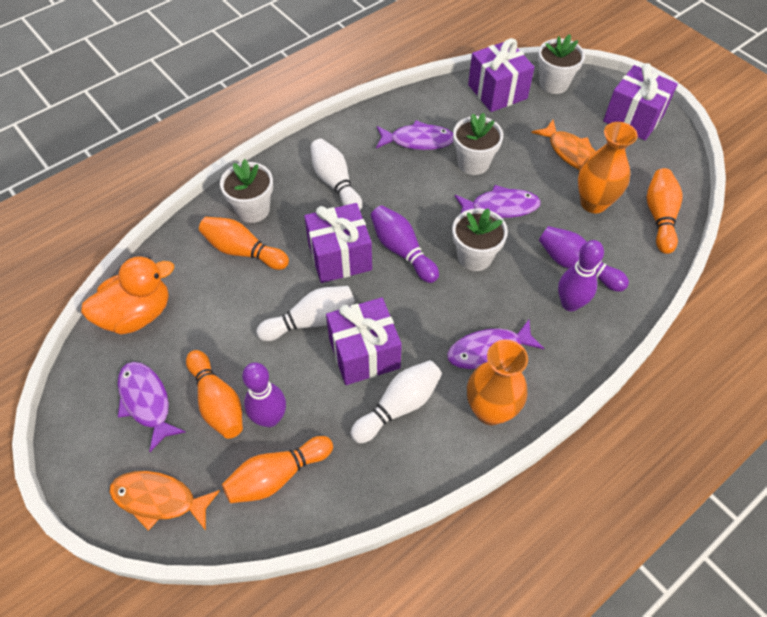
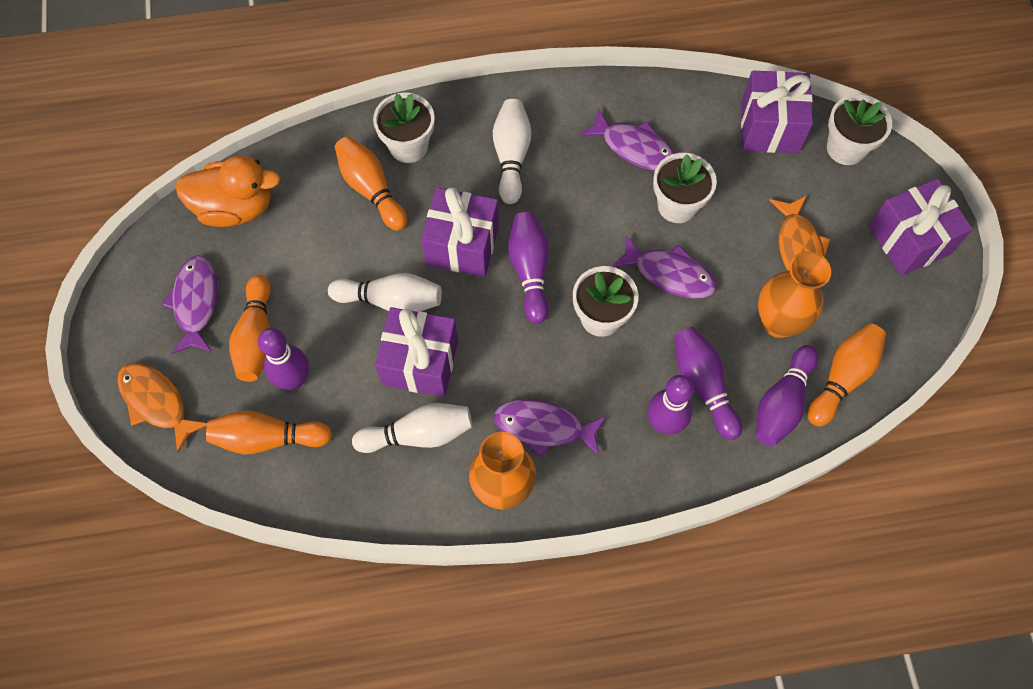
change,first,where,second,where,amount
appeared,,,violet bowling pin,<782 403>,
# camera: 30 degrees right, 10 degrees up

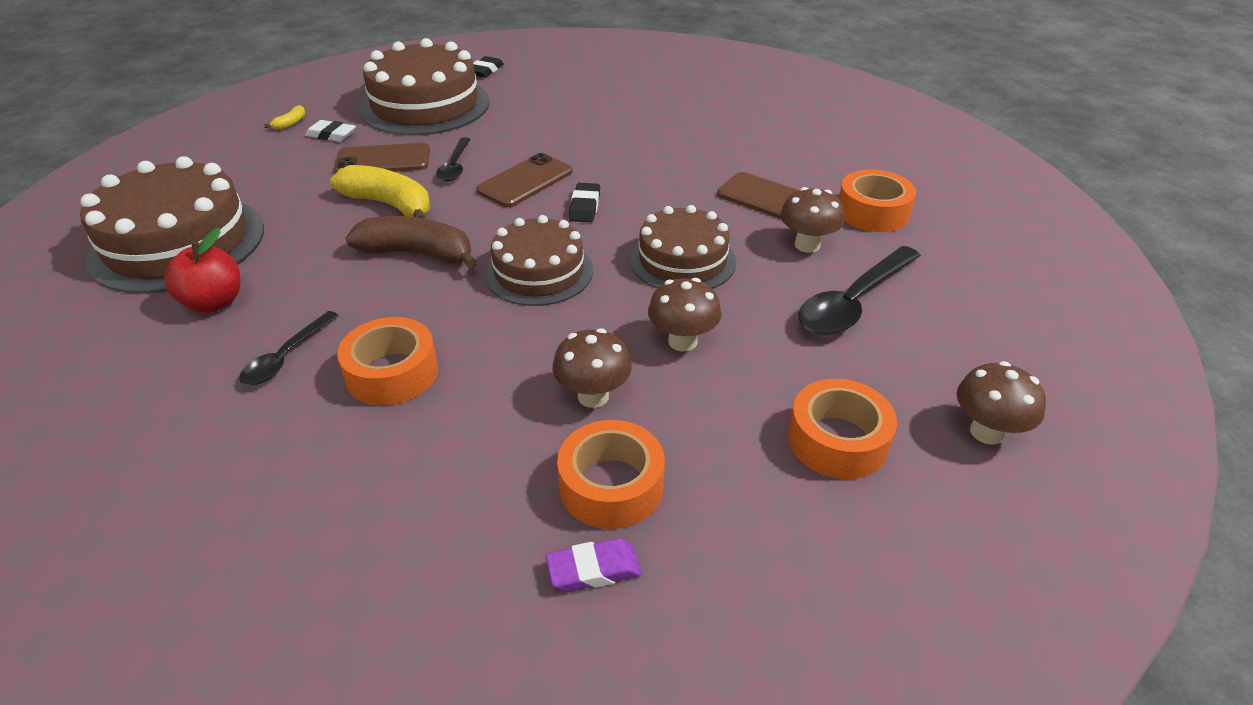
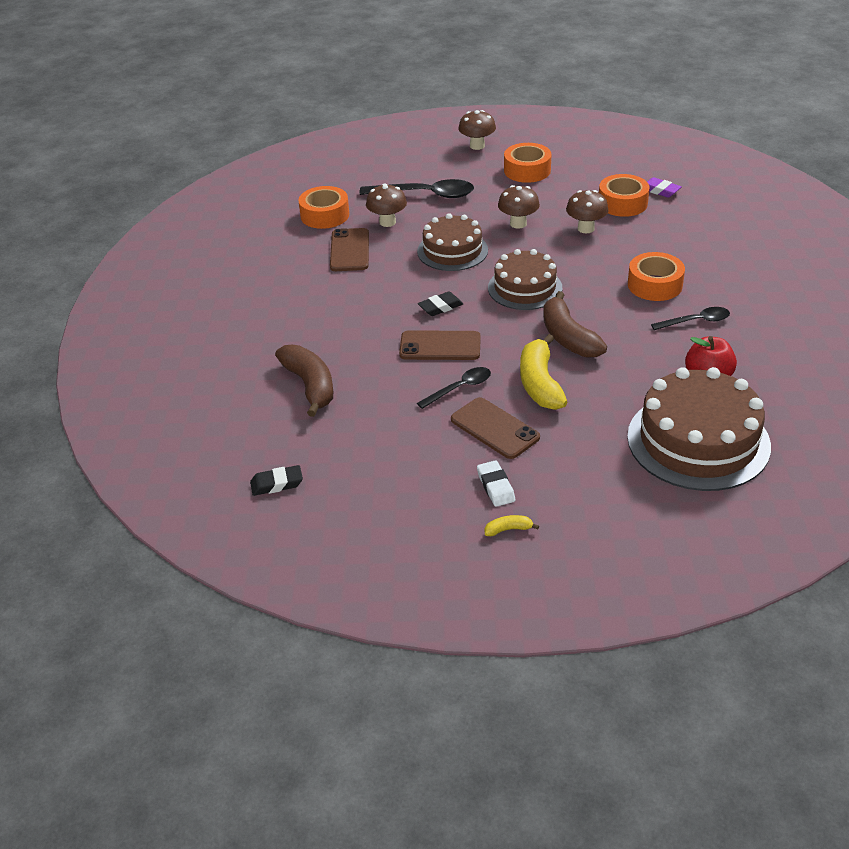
change,first,where,second,where,amount
missing,dark brown gateau,<425 105>,,,
appeared,,,dark brown banana fruit,<310 386>,
# camera: 125 degrees left, 0 degrees up

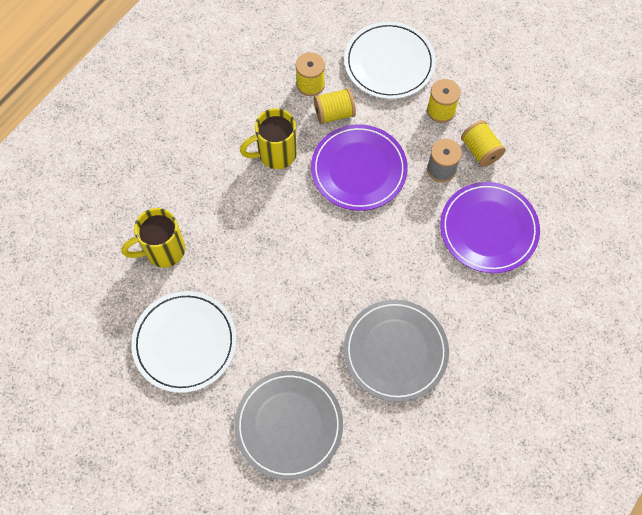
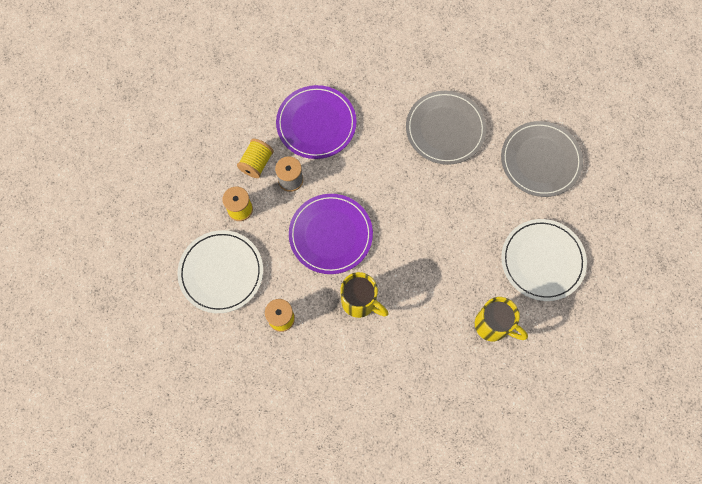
change,first,where,second,where,amount
missing,golden spool,<334 113>,,,
# camera: 125 degrees left, 5 degrees up

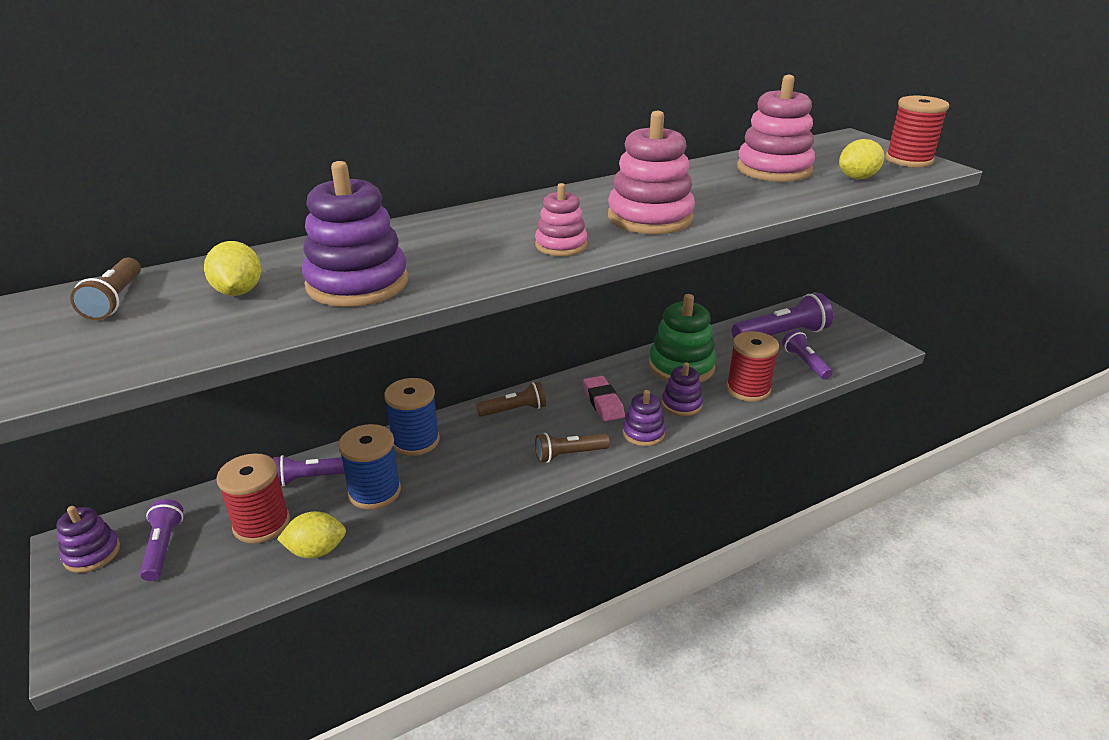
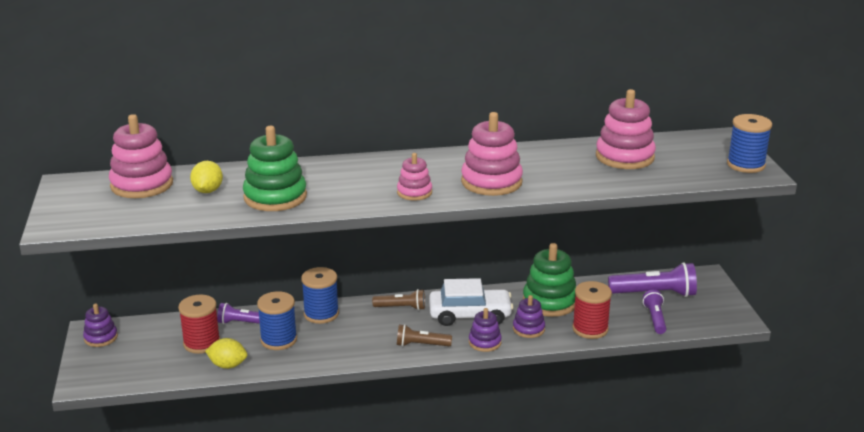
change,first,where,second,where,amount
colour,crimson spool,<908 160>,cobalt spool,<746 165>,
missing,golden lemon,<857 178>,,,
colour,violet stacking rings,<357 283>,leaf-green stacking rings,<275 197>,
exchanged,dark brown pocket torch,<115 300>,rosy stacking rings,<142 184>,
exchanged,rosy pencil eraser,<603 402>,snow-white automobile,<470 315>,
missing,violet pocket torch,<163 547>,,,
# camera: 20 degrees right, 5 degrees down

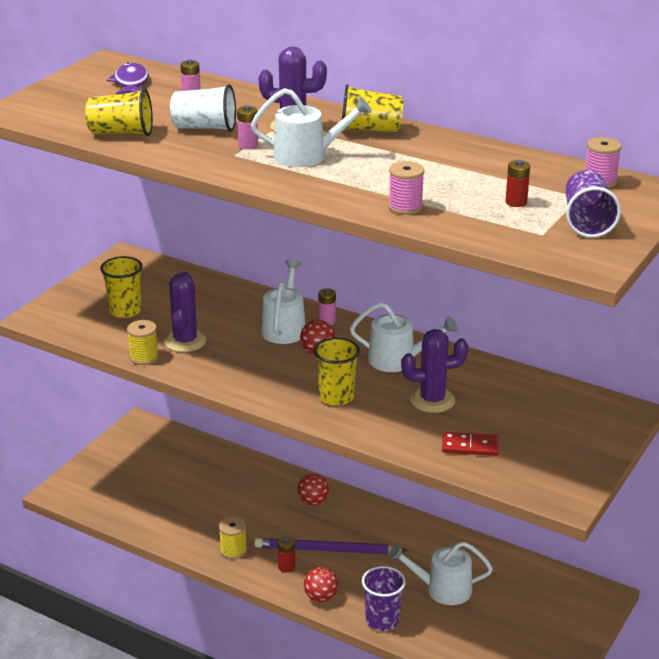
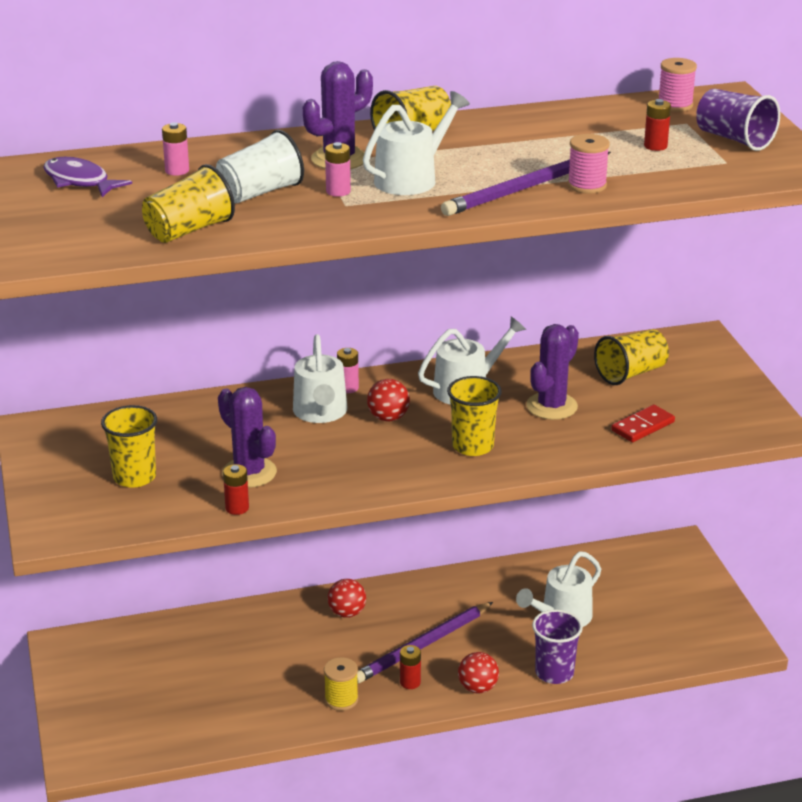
change,first,where,second,where,amount
spun,snow-white watering can,<284 328>,,<320 412>,150 degrees counterclockwise
exchanged,golden spool,<144 357>,crimson battery,<237 508>,
appeared,,,violet pencil,<526 188>,
appeared,,,golden tumbler,<631 373>,
# camera: 45 degrees left, 0 degrees up

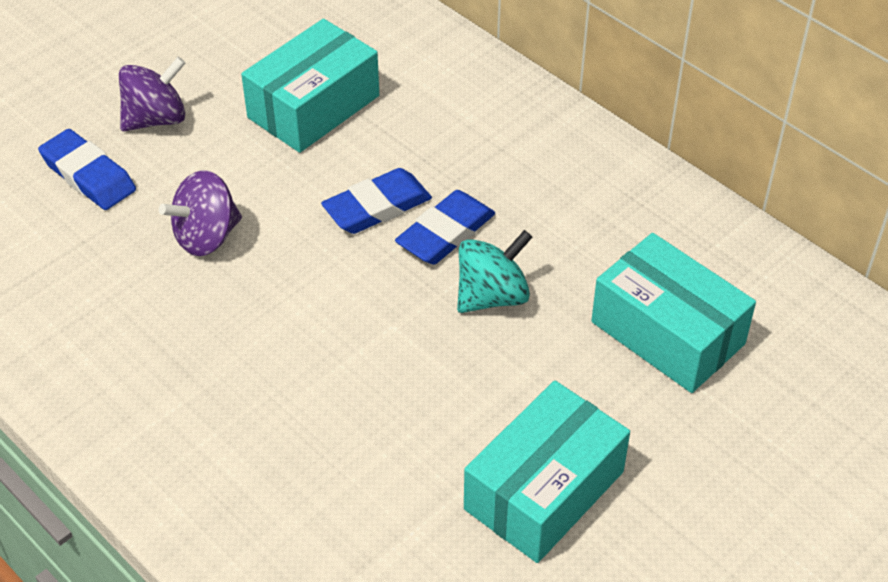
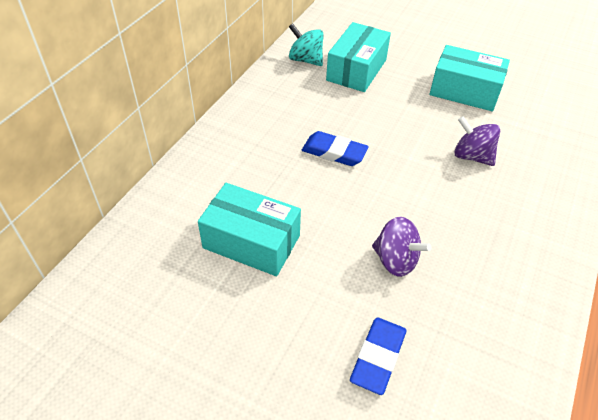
change,first,where,second,where,amount
relocated,violet whirligig,<156 119>,,<472 156>,
missing,cobalt pencil eraser,<377 207>,,,
relocated,turquoise whirligig,<492 296>,,<305 60>,
# camera: 110 degrees left, 0 degrees up

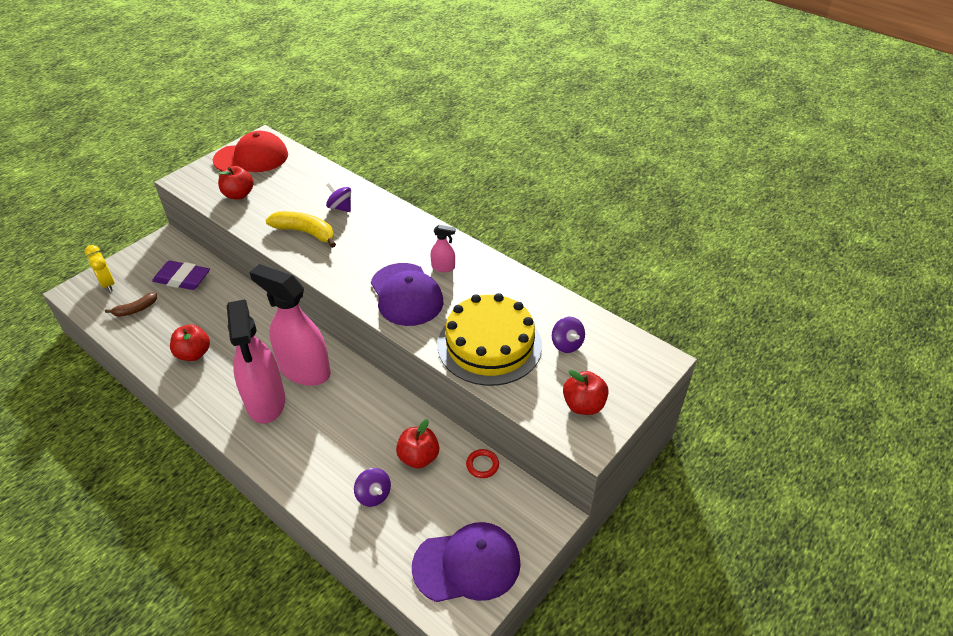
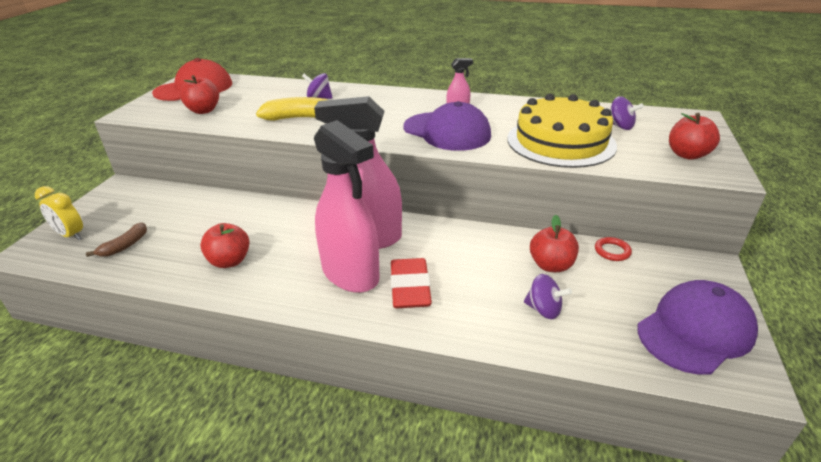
change,first,where,second,where,amount
missing,violet pencil eraser,<182 279>,,,
appeared,,,crimson pencil eraser,<410 288>,
# camera: 25 degrees left, 10 degrees down

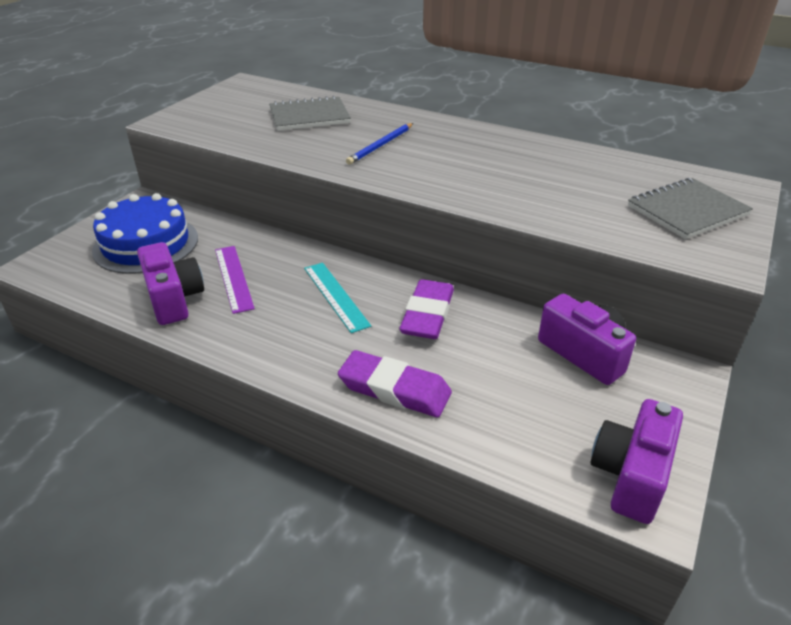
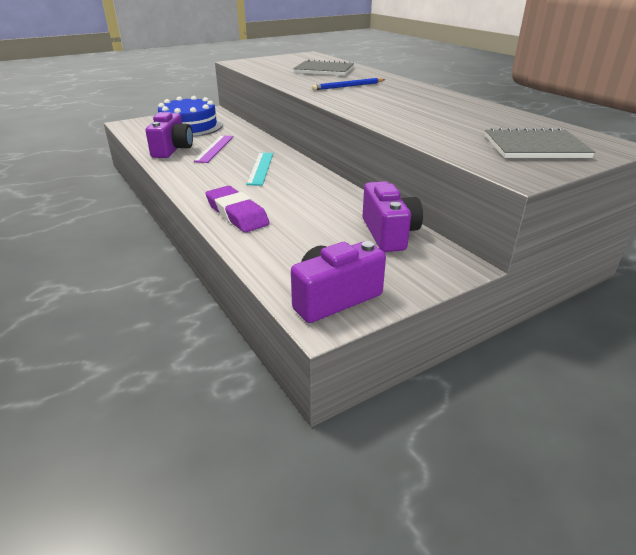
change,first,where,second,where,amount
missing,violet pencil eraser,<427 314>,,,
# camera: 30 degrees right, 5 degrees down

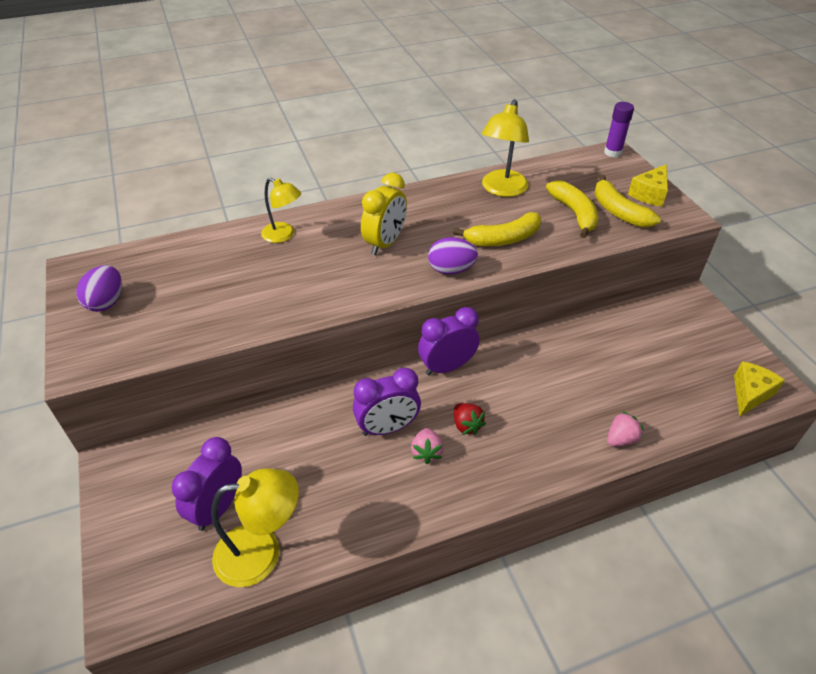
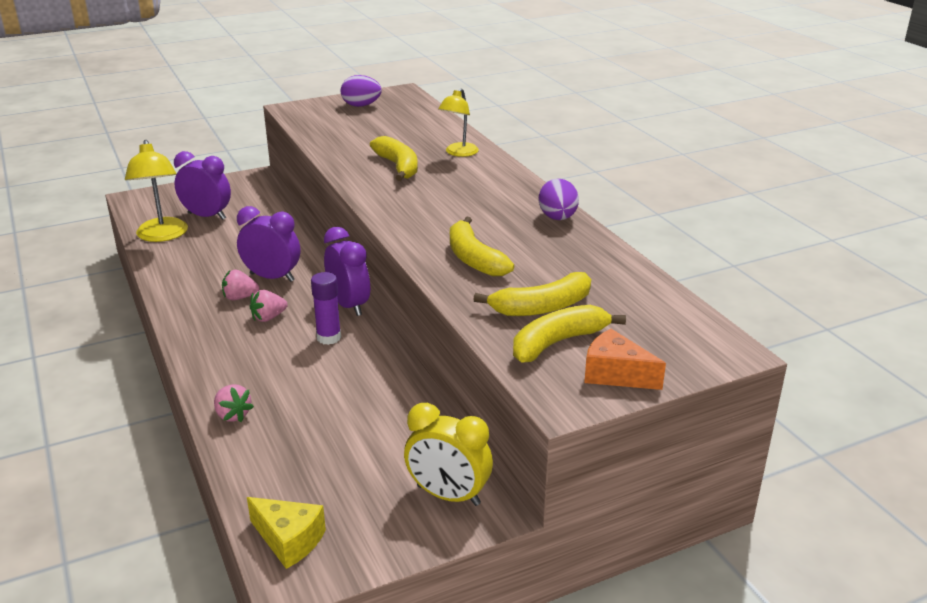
change,first,where,second,where,amount
missing,golden lamp,<502 189>,,,
relocated,violet glue,<612 152>,,<329 338>,
colour,golden cheese wedge,<649 194>,orange-coloured cheese wedge,<615 374>,
relocated,golden bedside clock,<385 243>,,<448 495>,
relocated,violet egg shape,<451 270>,,<557 218>,
spun,violet bedside clock,<387 428>,,<272 277>,135 degrees clockwise
colour,crimson toy strawberry,<466 425>,rosy toy strawberry,<268 317>,
appeared,,,golden banana fruit,<398 167>,
# camera: 85 degrees right, 15 degrees down

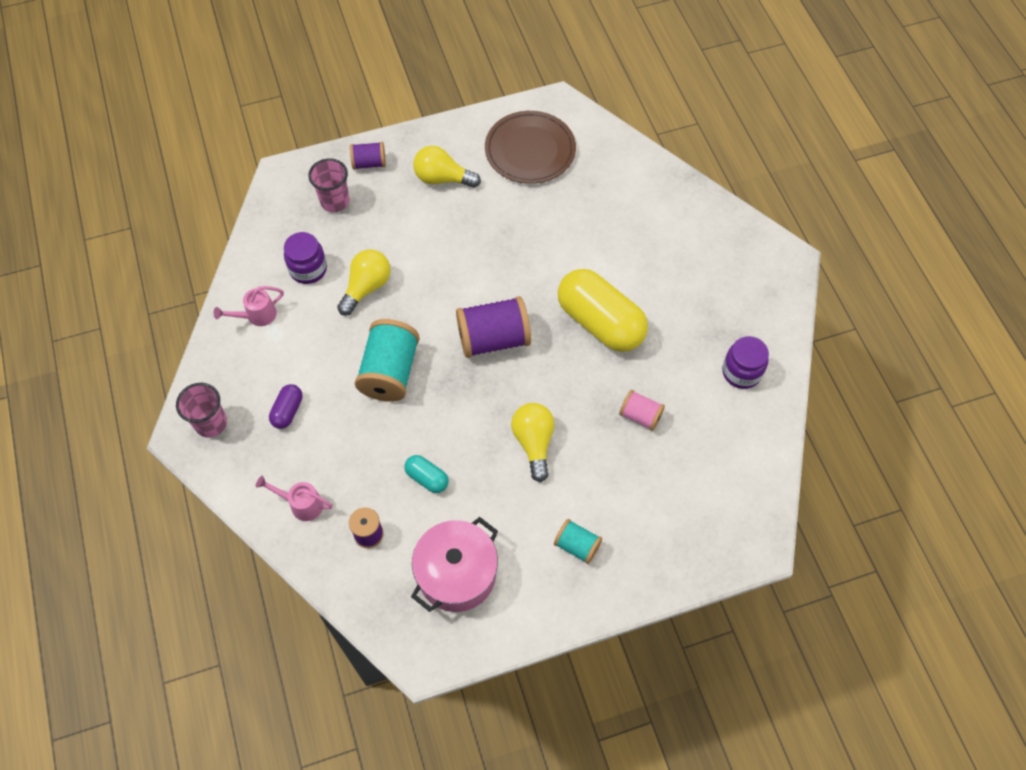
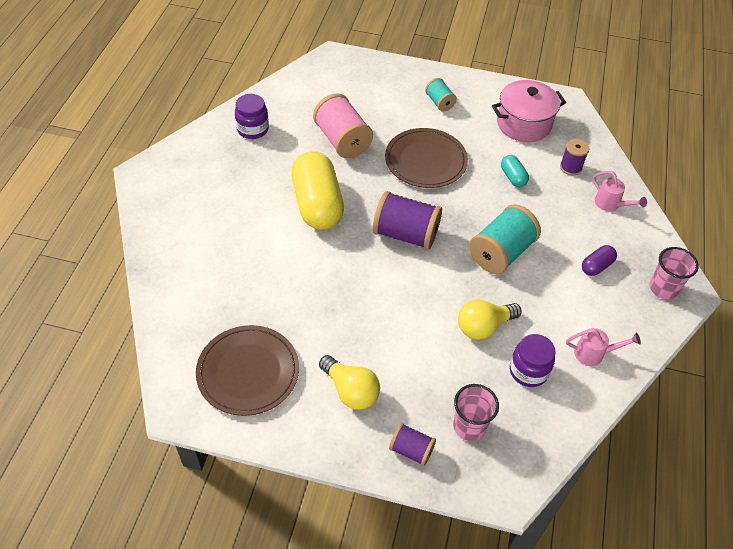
change,first,where,second,where,amount
size,rosy spool,<640 416>,,<342 140>,x1.83
exchanged,golden light bulb,<534 443>,dark brown plate,<425 161>,
# camera: 150 degrees left, 10 degrees down

